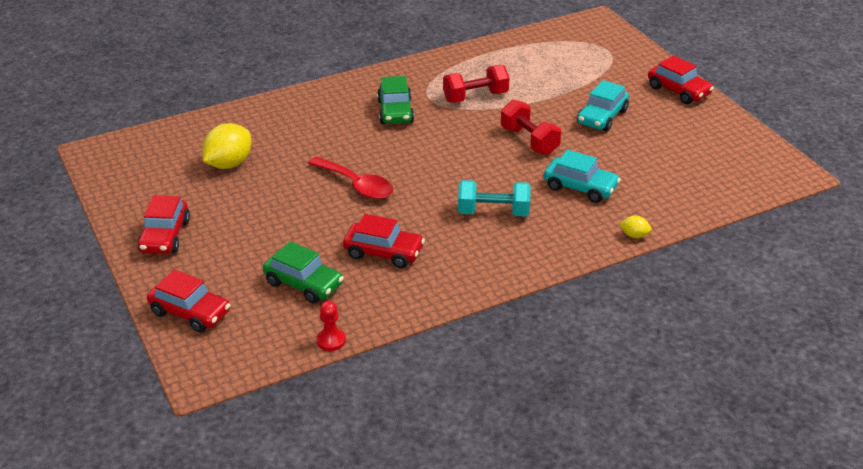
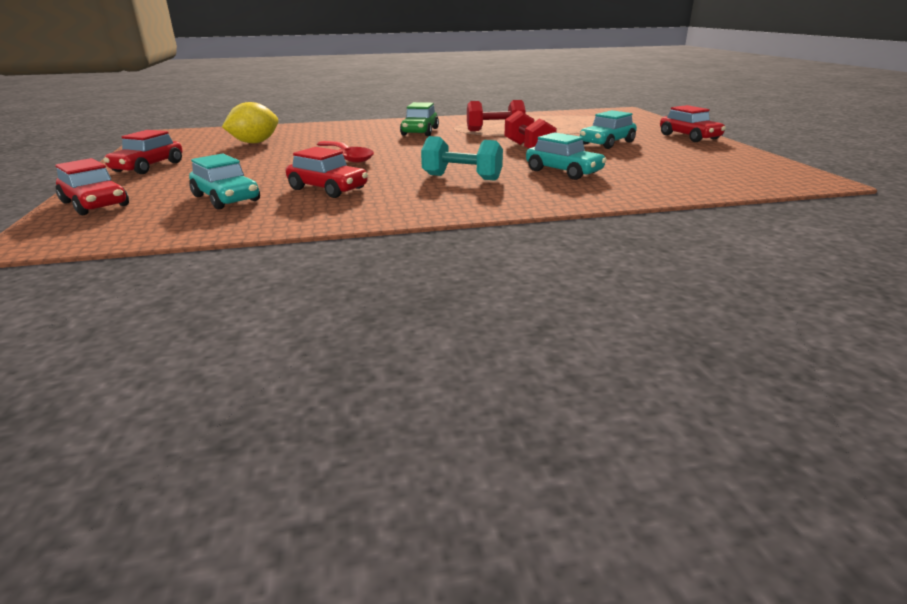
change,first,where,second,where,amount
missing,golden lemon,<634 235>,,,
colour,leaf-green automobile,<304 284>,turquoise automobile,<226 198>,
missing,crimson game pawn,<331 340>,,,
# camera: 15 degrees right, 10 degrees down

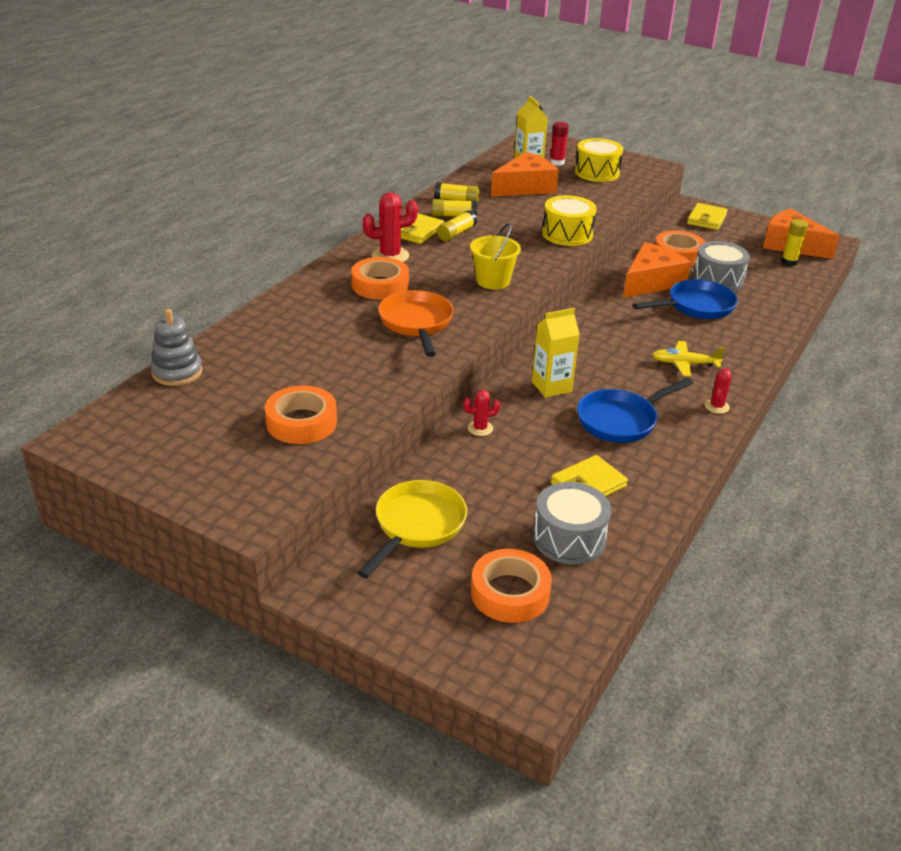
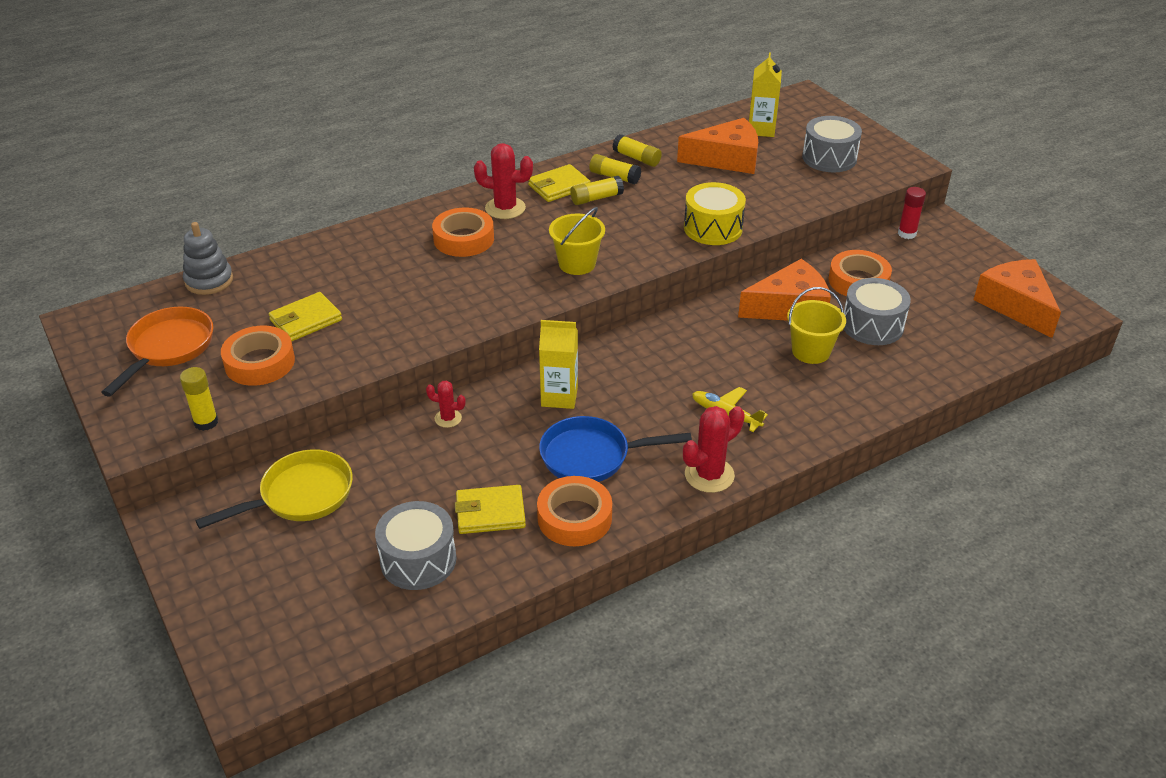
change,first,where,second,where,amount
relocated,crimson glue,<557 162>,,<907 233>,
colour,golden drum,<597 172>,grey drum,<829 158>,
relocated,golden billfold,<706 219>,,<306 320>,
relocated,golden glue,<789 262>,,<206 422>,
exchanged,cobalt frying pan,<696 306>,golden pail,<811 351>,
relocated,orange-coloured frying pan,<417 324>,,<168 348>,
size,crimson prickly plant,<716 406>,,<709 475>,x1.74
relocated,orange-coloured sticky tape,<510 593>,,<574 518>,
# camera: 30 degrees right, 5 degrees up

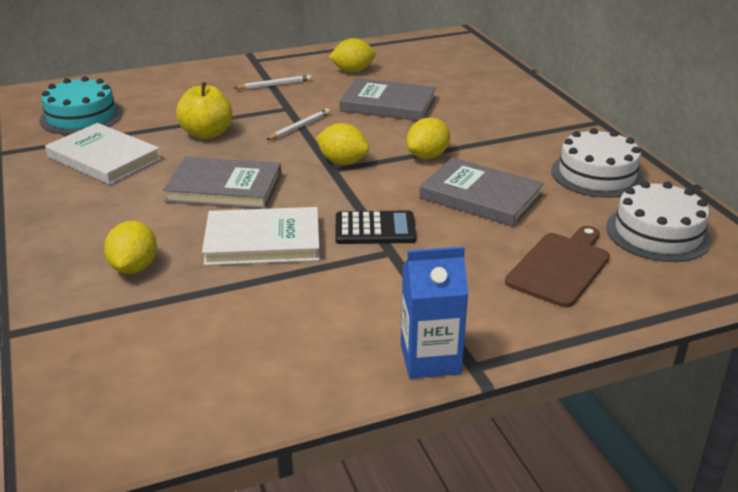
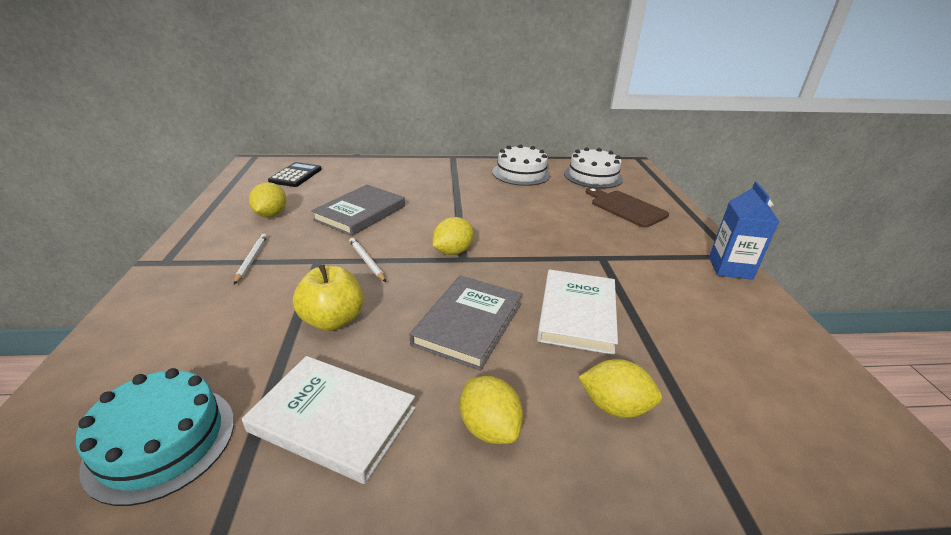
change,first,where,second,where,amount
relocated,golden lemon,<427 156>,,<489 428>,
spun,snow-white book,<104 158>,,<333 420>,60 degrees clockwise
missing,grey book,<480 197>,,,
relocated,jet-black calculator,<375 229>,,<295 175>,
# camera: 75 degrees left, 0 degrees up

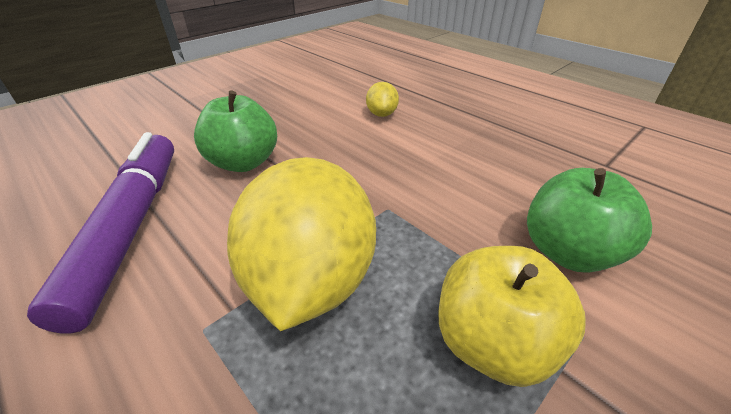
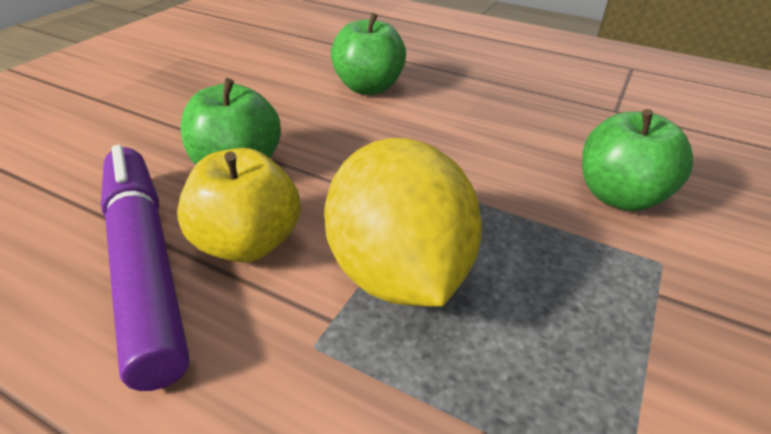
change,first,where,second,where,amount
exchanged,golden lemon,<382 114>,leaf-green toy apple,<368 87>,
relocated,golden toy apple,<492 342>,,<247 243>,
# camera: 20 degrees left, 0 degrees up

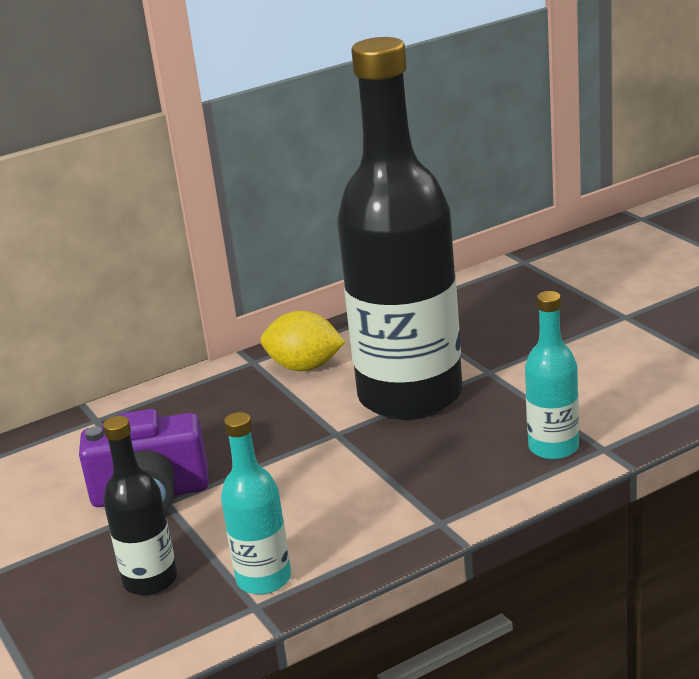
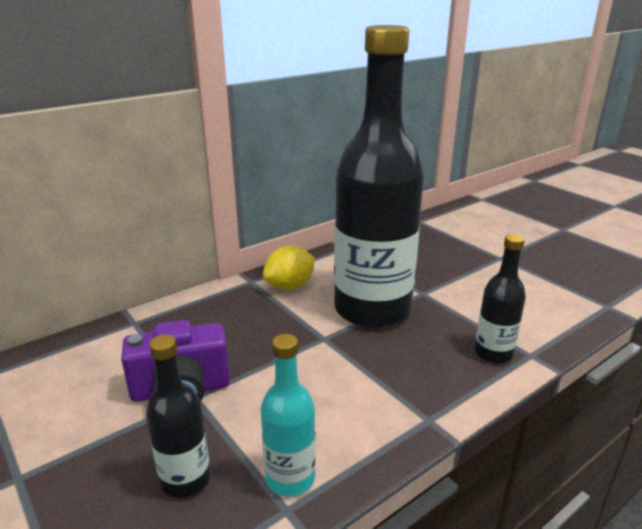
change,first,where,second,where,amount
colour,turquoise flask,<553 447>,jet-black flask,<493 353>,
spun,golden lemon,<305 367>,,<289 286>,45 degrees counterclockwise
# camera: 10 degrees left, 0 degrees up

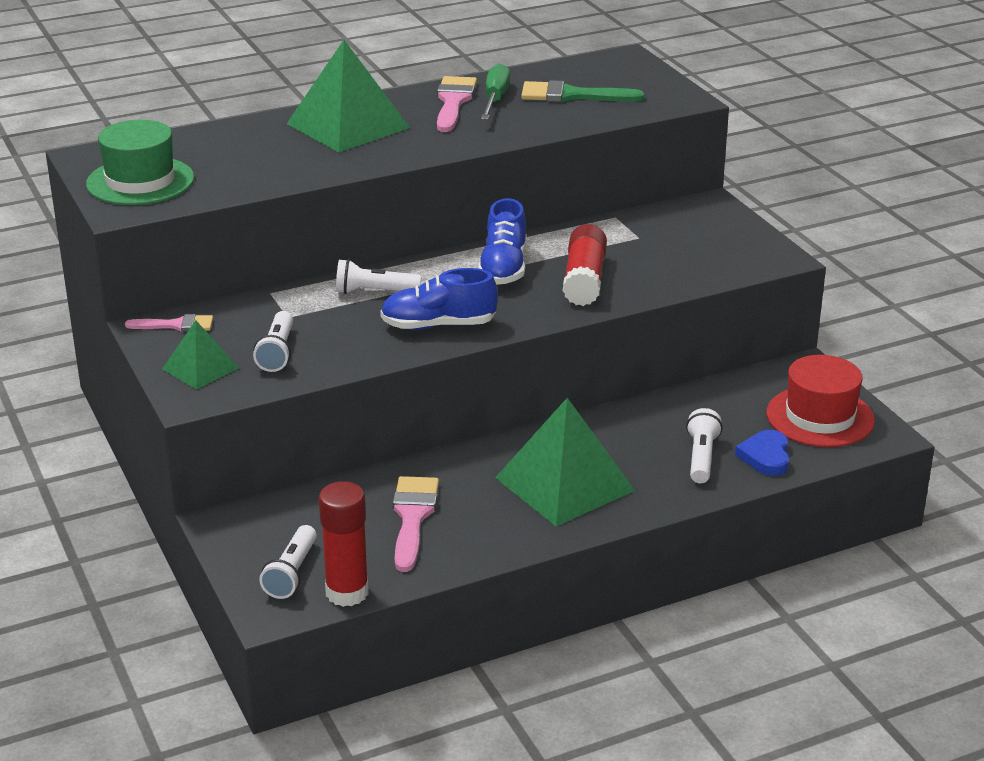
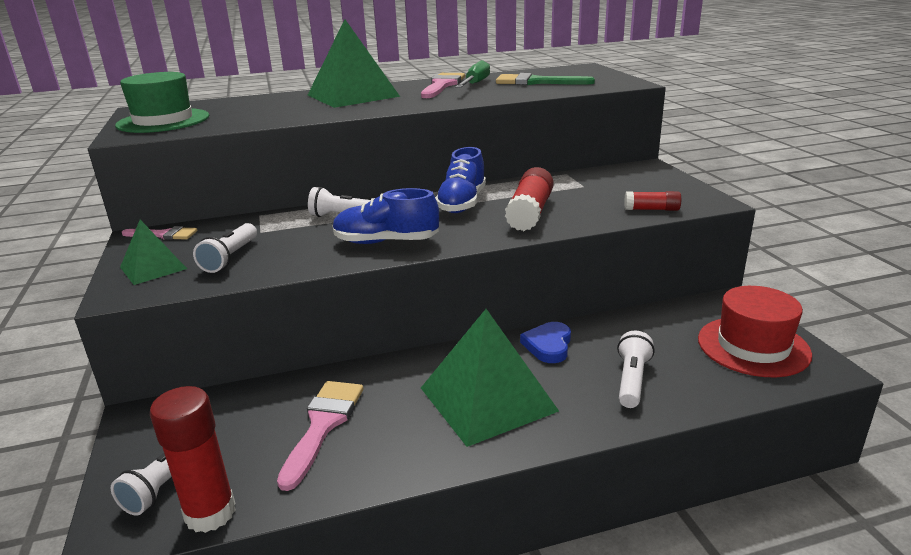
change,first,where,second,where,amount
relocated,cobalt heart shape,<765 456>,,<548 345>,
appeared,,,crimson glue,<651 209>,
# camera: 10 degrees right, 5 degrees down

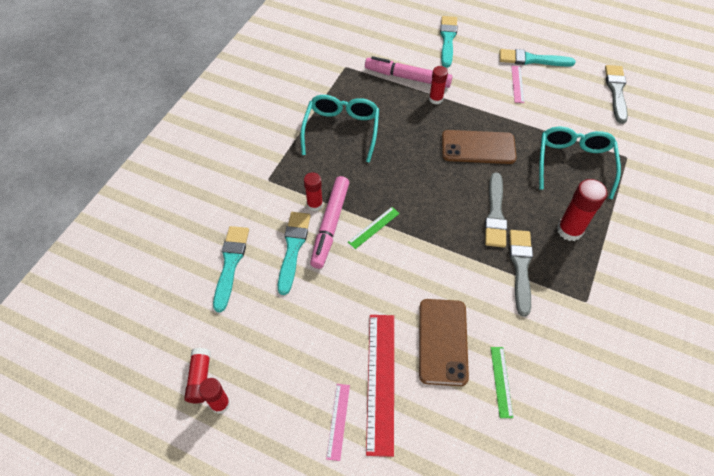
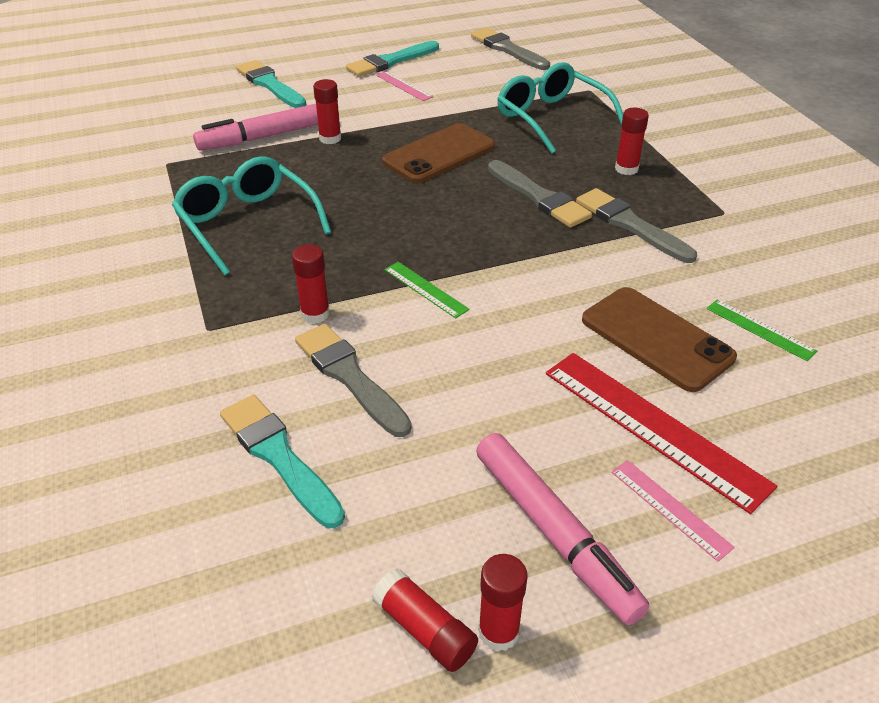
change,first,where,second,where,amount
relocated,rosy marker pen,<330 225>,,<554 533>,
size,crimson glue,<569 230>,,<626 169>,x0.64
spun,leaf-green straightedge,<374 227>,,<425 289>,45 degrees counterclockwise
colour,turquoise brush,<293 248>,grey brush,<349 376>,
# camera: 45 degrees left, 15 degrees down

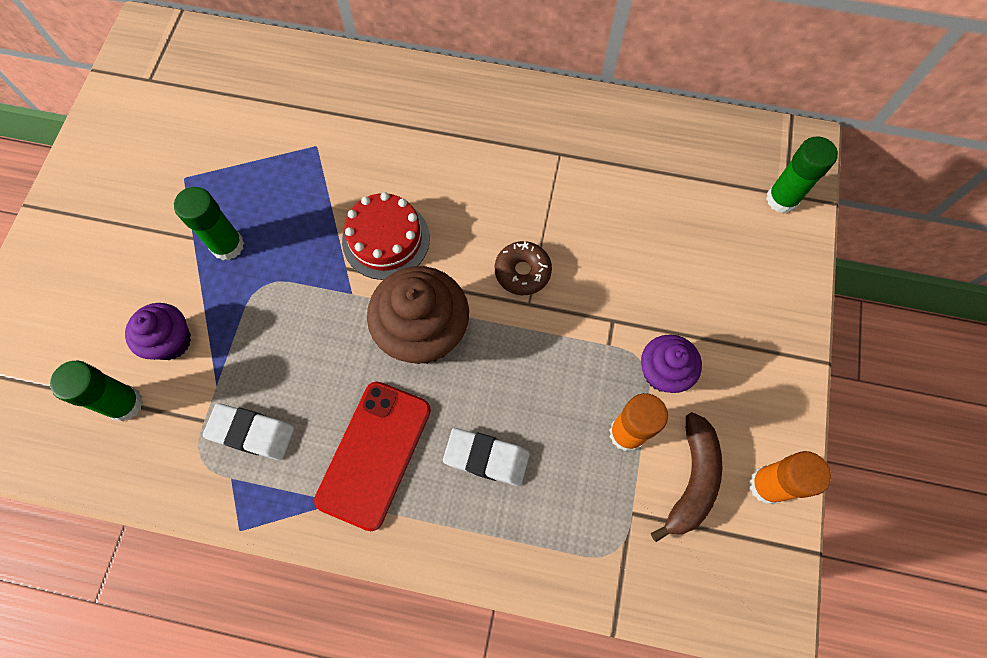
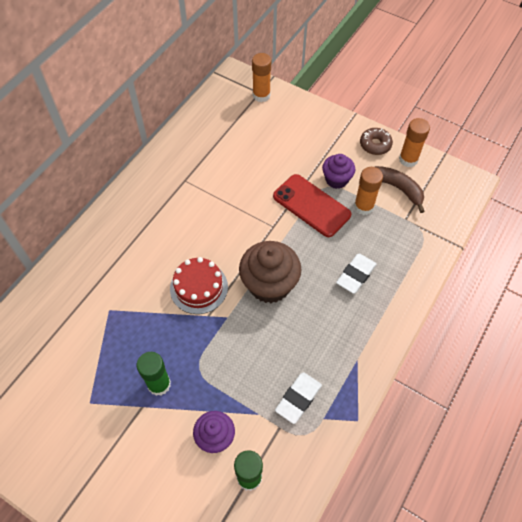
change,first,where,second,where,amount
colour,leaf-green glue,<782 199>,orange-coloured glue,<261 95>,
relocated,dark brown donut,<522 272>,,<375 145>,
relocated,crimson smartphone,<374 454>,,<311 205>,
# camera: 70 degrees left, 10 degrees down

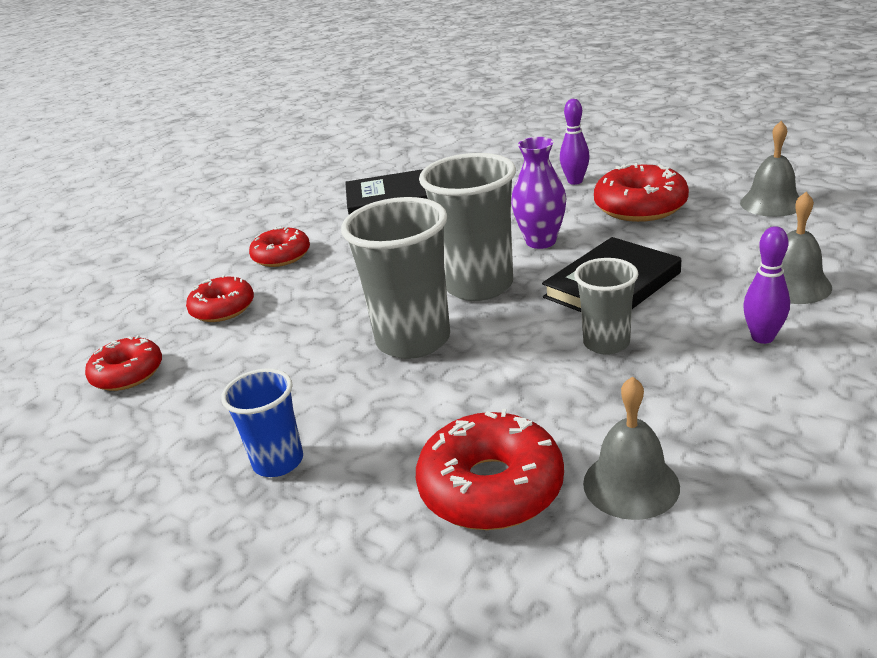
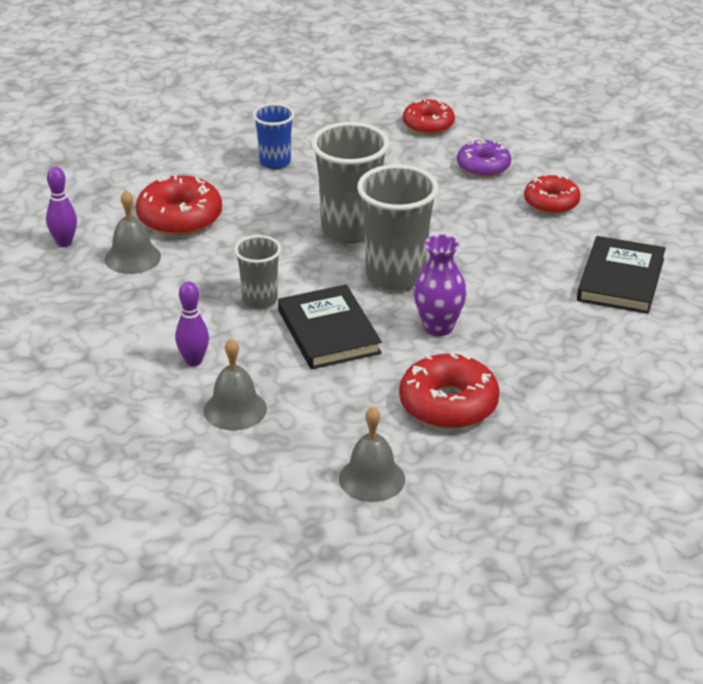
change,first,where,second,where,amount
relocated,violet bowling pin,<575 181>,,<64 242>,
colour,crimson donut,<223 308>,violet donut,<483 166>,
# camera: 110 degrees right, 5 degrees up

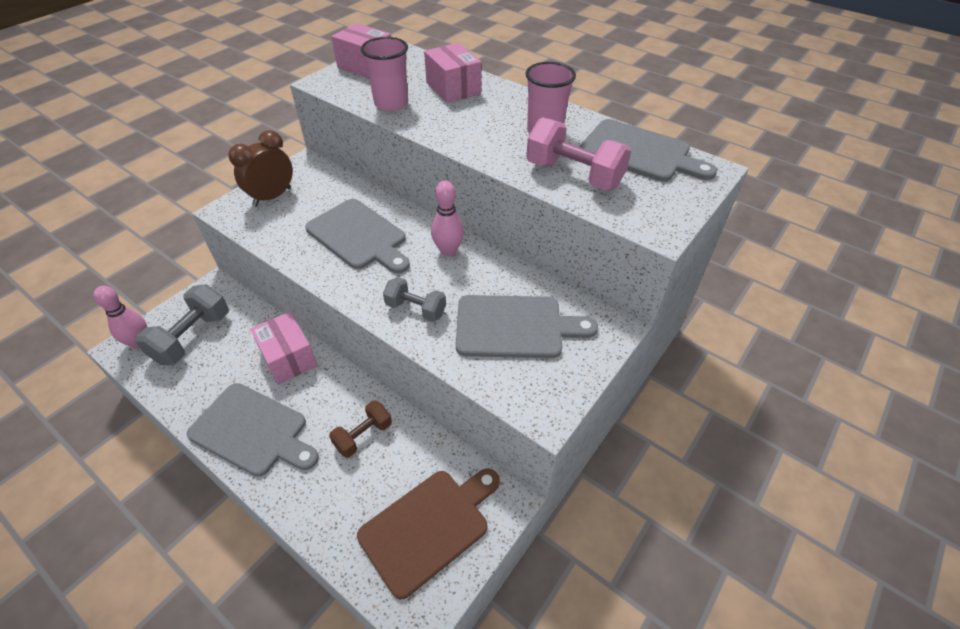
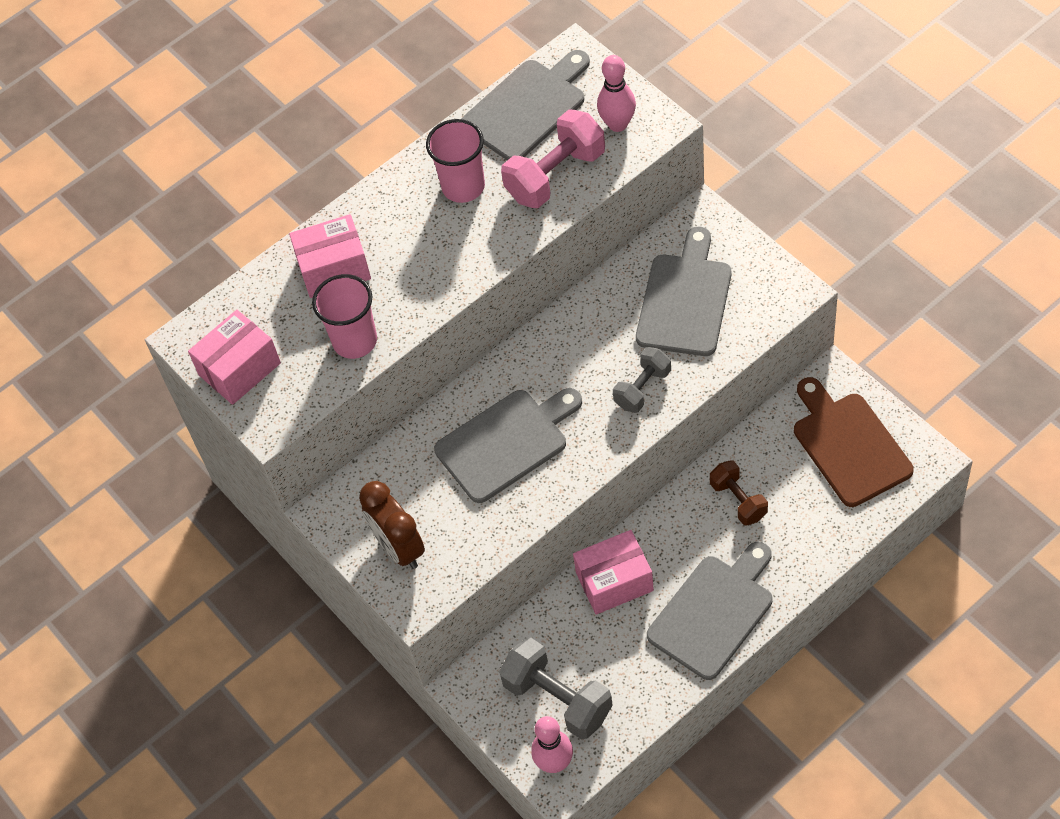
change,first,where,second,where,amount
relocated,rosy bowling pin,<448 251>,,<617 124>,
# camera: 70 degrees left, 10 degrees up

